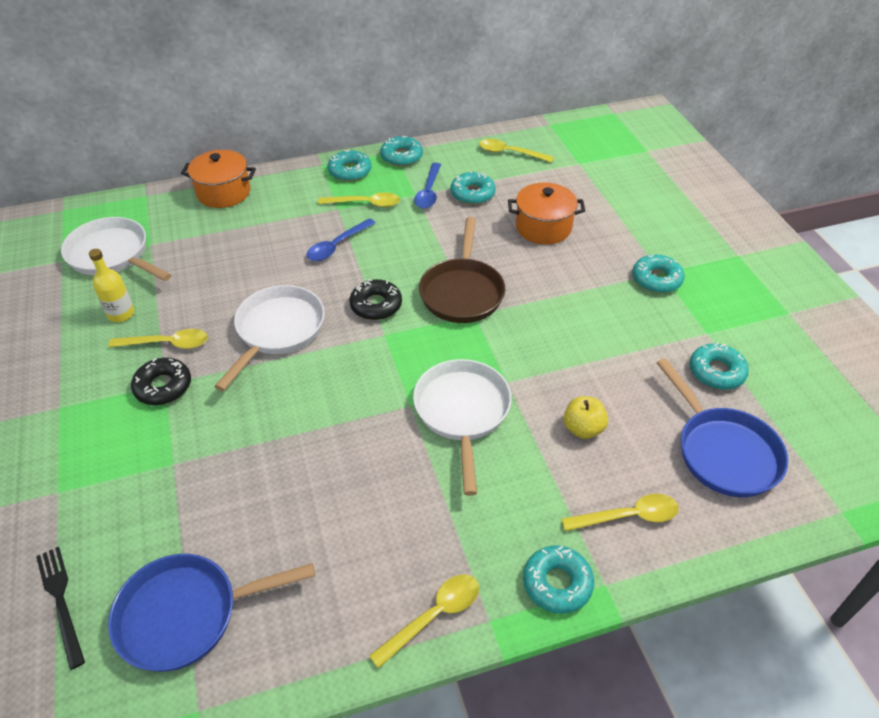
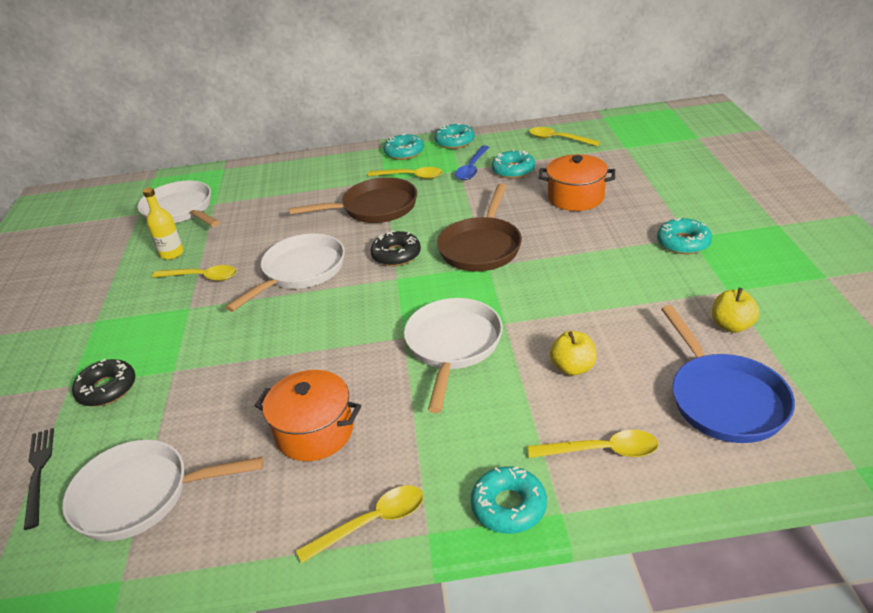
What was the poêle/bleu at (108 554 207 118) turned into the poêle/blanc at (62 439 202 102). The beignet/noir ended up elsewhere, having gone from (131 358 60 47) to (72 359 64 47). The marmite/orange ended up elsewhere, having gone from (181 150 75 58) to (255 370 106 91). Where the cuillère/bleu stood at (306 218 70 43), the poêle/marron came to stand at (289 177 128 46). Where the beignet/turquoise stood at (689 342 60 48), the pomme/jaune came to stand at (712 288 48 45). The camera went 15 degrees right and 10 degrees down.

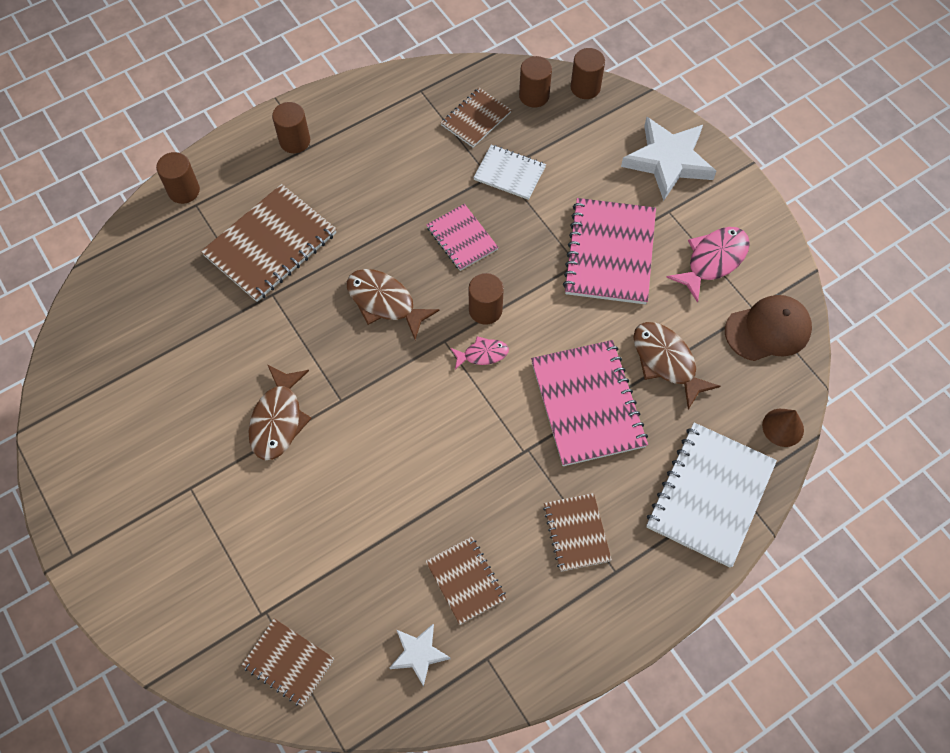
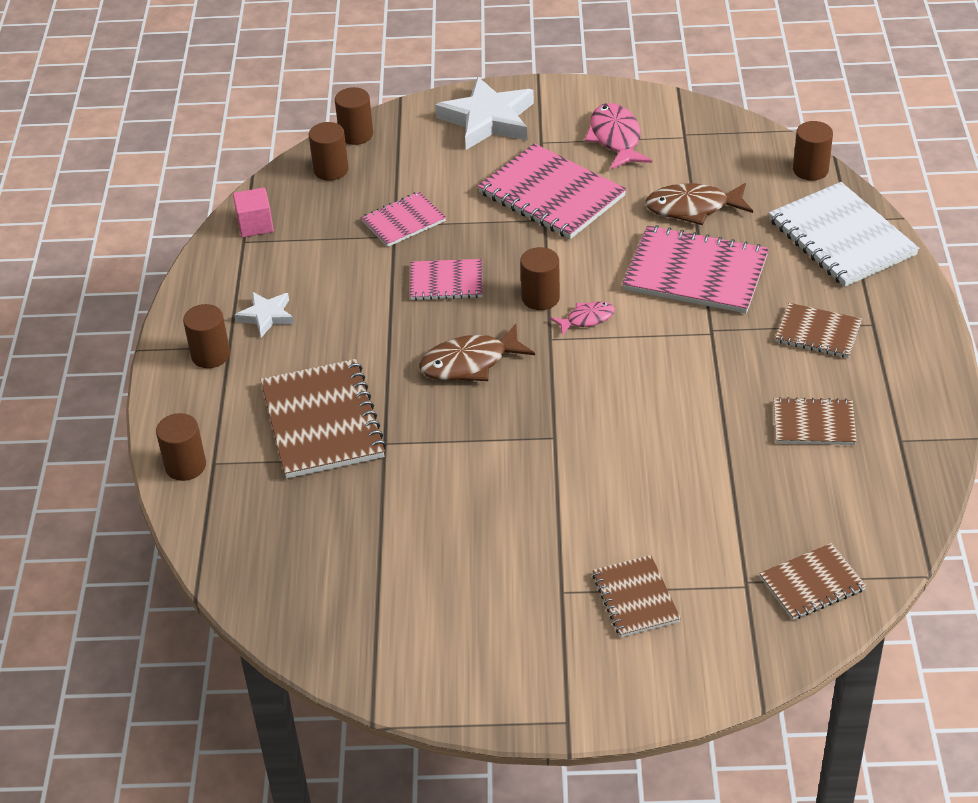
The second view lost the poisson/marron at (248 365 64 95). The étoile/blanc ended up elsewhere, having gone from (389 623 62 64) to (234 292 60 46). The carnet/marron ended up elsewhere, having gone from (441 88 70 60) to (592 555 89 82). The poisson/rose at (450 336 59 33) ended up facing another way, 45 degrees clockwise from before. What was the carnet/blanc at (473 145 73 55) turned into the carnet/rose at (361 192 85 55). The second view lost the casquette/marron at (725 295 87 66). Where the cône/marron stood at (762 409 42 38), the cylindre/marron came to stand at (793 121 40 60). The second view gained the cube/rose at (233 188 41 49). The camera went 55 degrees left and 20 degrees down.

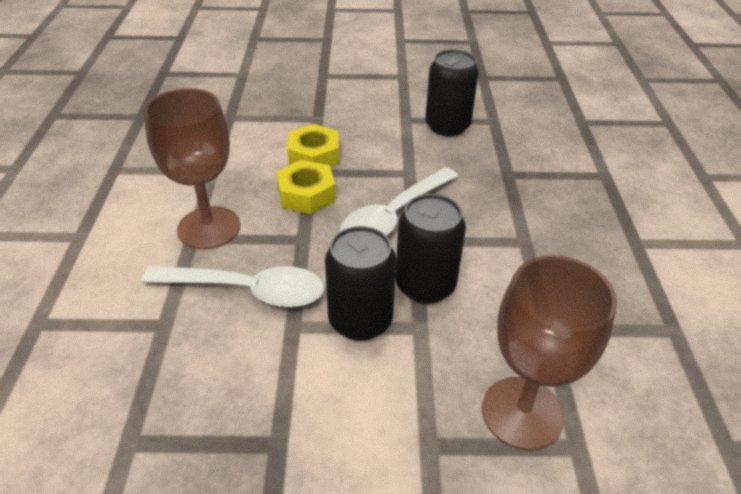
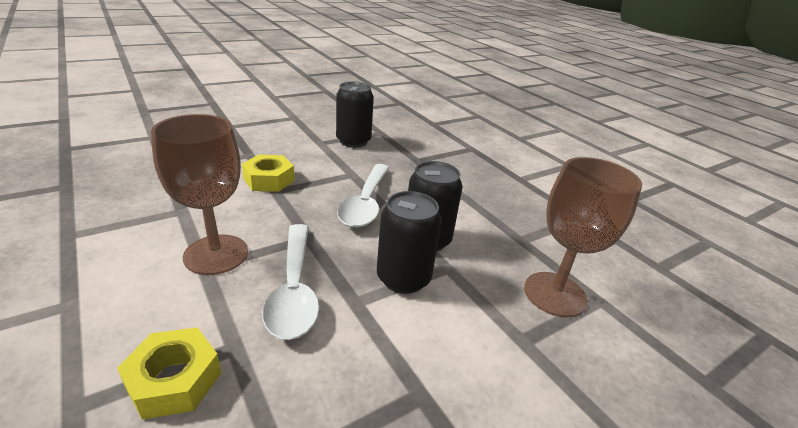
The cuillère/blanc at (142 266 182 42) ended up facing another way, 105 degrees clockwise from before. The écrou/jaune ended up elsewhere, having gone from (277 160 59 54) to (117 327 104 93). The camera went 35 degrees left and 10 degrees down.

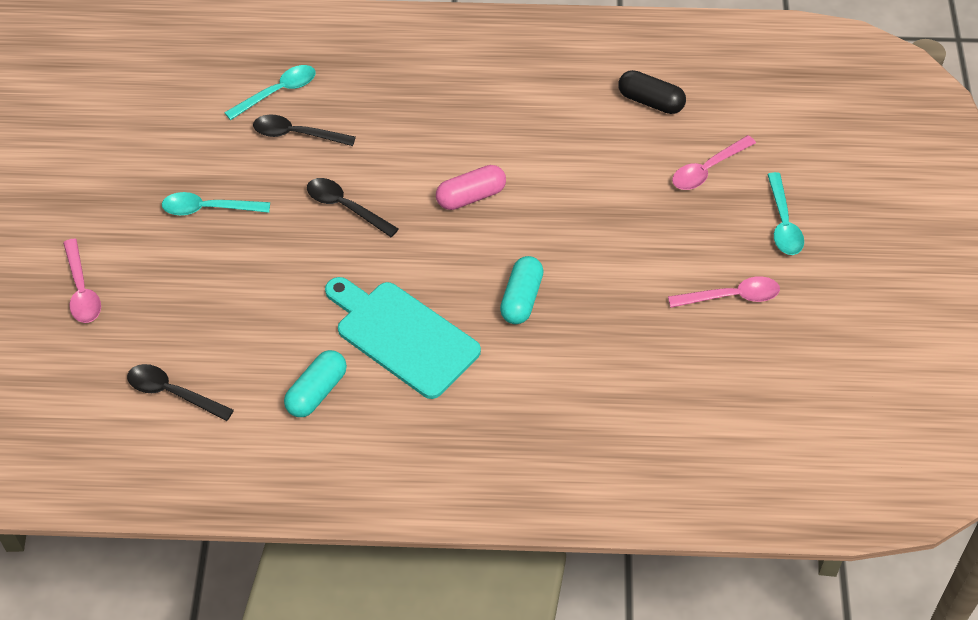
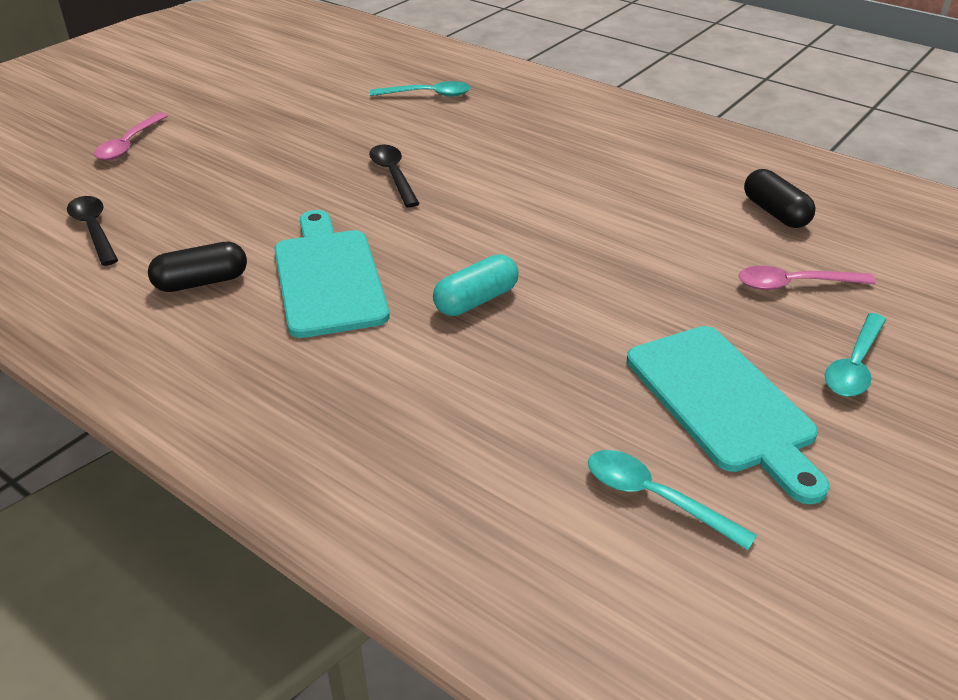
The cuillère/turquoise ended up elsewhere, having gone from (162 192 108 24) to (588 450 169 100). The second view lost the cuillère/noir at (253 115 103 31). What was the gélule/turquoise at (284 350 63 67) turned into the gélule/noir at (148 242 99 50). The second view lost the gélule/rose at (436 165 70 45). Where the cuillère/rose stood at (668 276 112 32), the planche à découper/turquoise came to stand at (627 326 203 178). The camera went 35 degrees right and 15 degrees down.

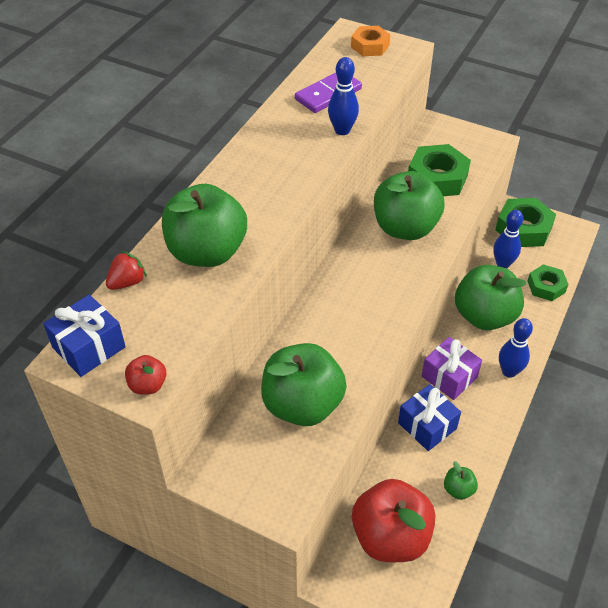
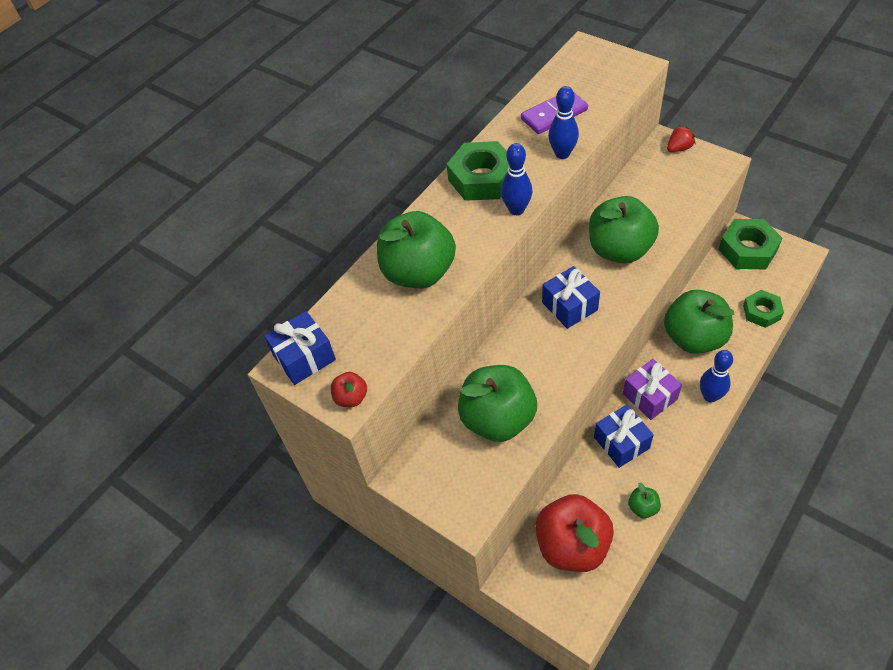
The fraise/rouge ended up elsewhere, having gone from (106 251 41 39) to (667 125 29 27). The second view lost the écrou/orange at (351 26 39 30). The écrou/vert ended up elsewhere, having gone from (408 144 63 52) to (447 141 62 60). The quille/bleu ended up elsewhere, having gone from (493 210 30 59) to (501 143 32 72). The second view gained the cadeau/bleu at (542 266 58 63). The camera went 15 degrees right and 5 degrees up.

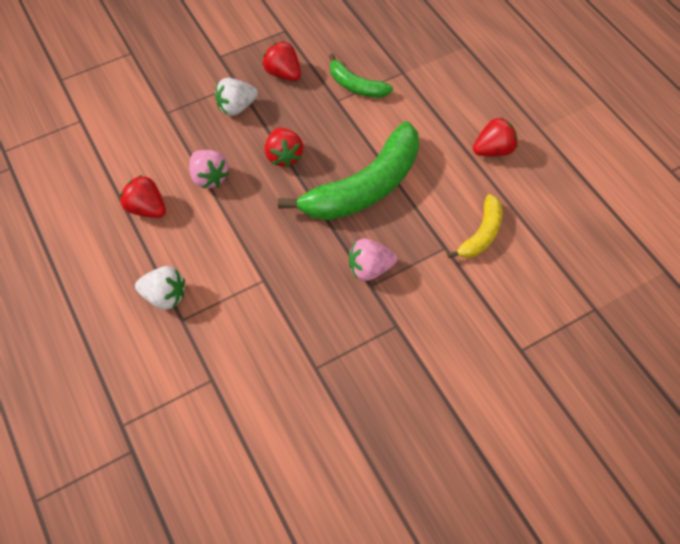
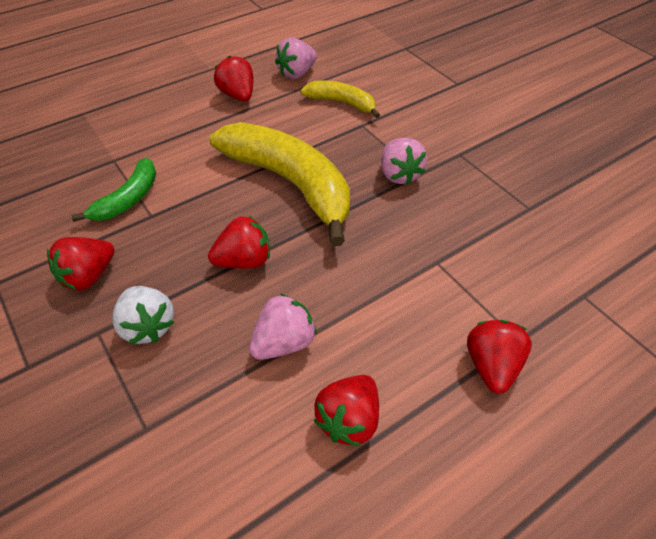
What was the fraise/blanc at (135 266 50 44) turned into the fraise/rouge at (467 320 65 74). What was the banane/vert at (278 121 141 99) turned into the banane/jaune at (209 122 141 124). The second view gained the fraise/rose at (275 38 42 41). The camera went 95 degrees left and 10 degrees down.

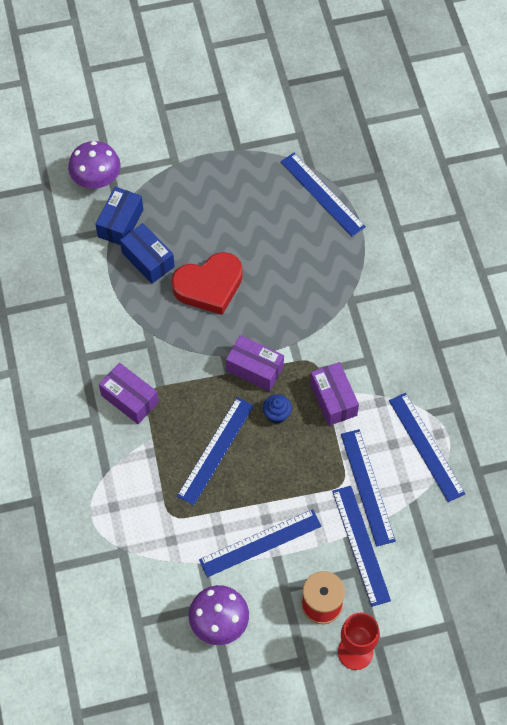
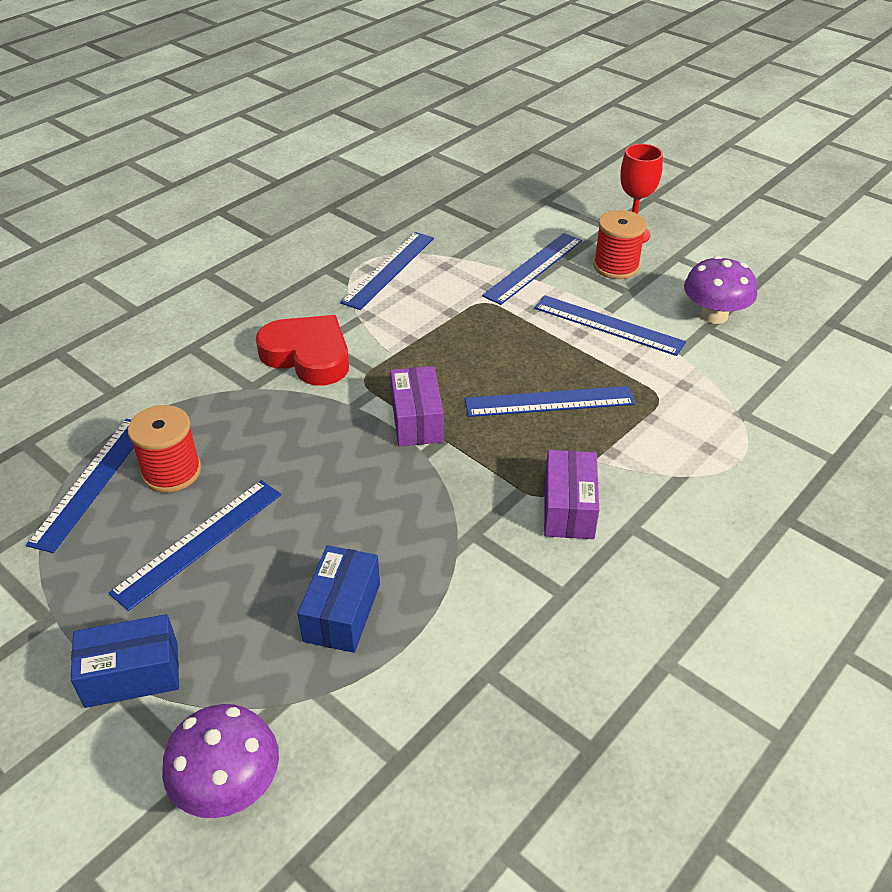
The boîte/bleu ended up elsewhere, having gone from (95 187 48 58) to (71 614 108 94). The cœur/rouge ended up elsewhere, having gone from (171 252 72 63) to (256 315 93 71). The second view lost the muffin/bleu at (263 394 29 30). The second view lost the boîte/violet at (310 362 49 64). The règle/bleu ended up elsewhere, having gone from (341 429 55 118) to (108 480 173 131). The second view gained the bobine/rouge at (128 405 73 88). The camera went 125 degrees left and 20 degrees down.

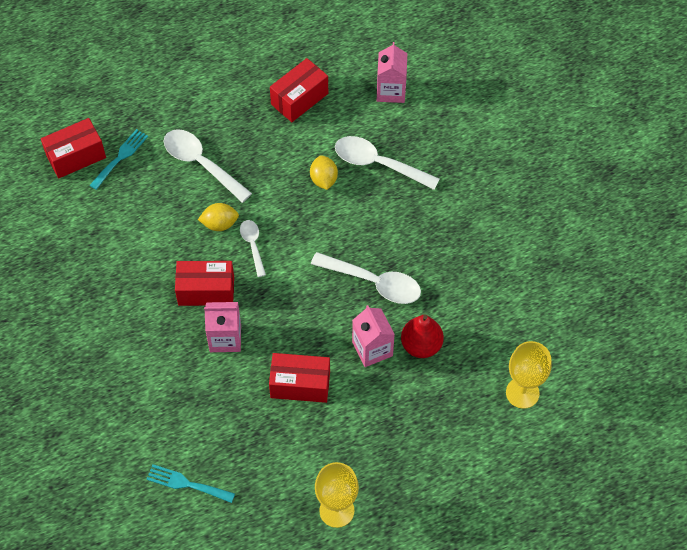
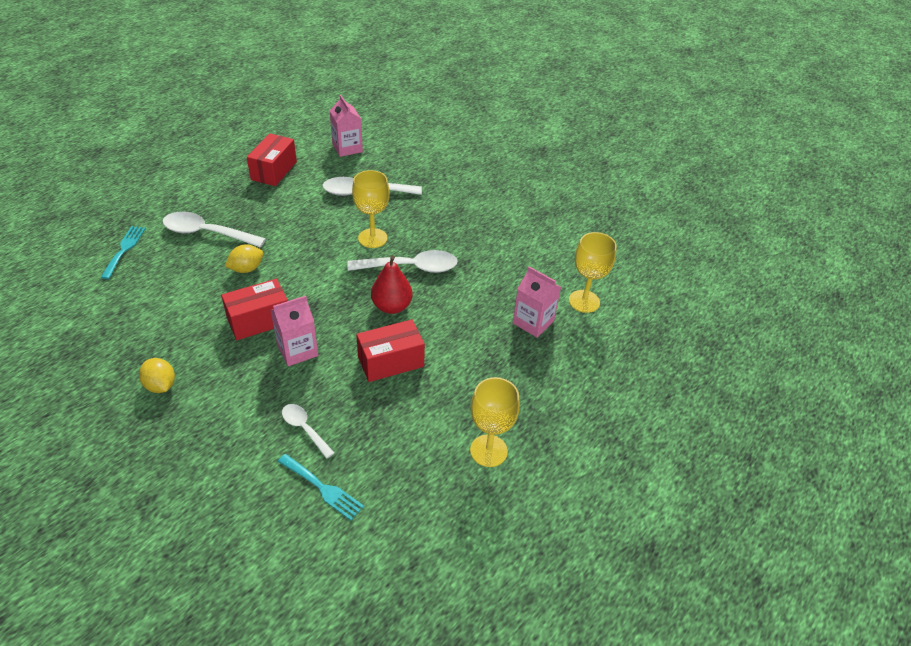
The second view lost the boîte/rouge at (41 118 65 60). The fourchette/turquoise at (146 465 89 38) ended up facing another way, 135 degrees counterclockwise from before. The cuillère/blanc ended up elsewhere, having gone from (240 220 26 57) to (282 404 52 55). The citron/jaune ended up elsewhere, having gone from (310 155 28 35) to (139 358 36 35). The brique de lait/rose ended up elsewhere, having gone from (352 305 43 62) to (513 266 48 72). The poire/rouge ended up elsewhere, having gone from (401 315 43 43) to (371 255 42 59). The second view gained the verre à pied/jaune at (352 170 38 78). The camera went 30 degrees left and 15 degrees down.

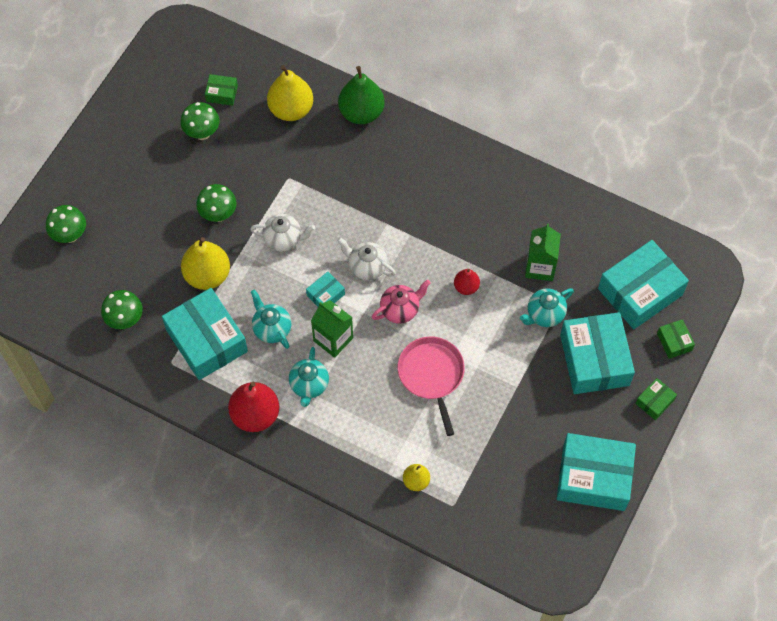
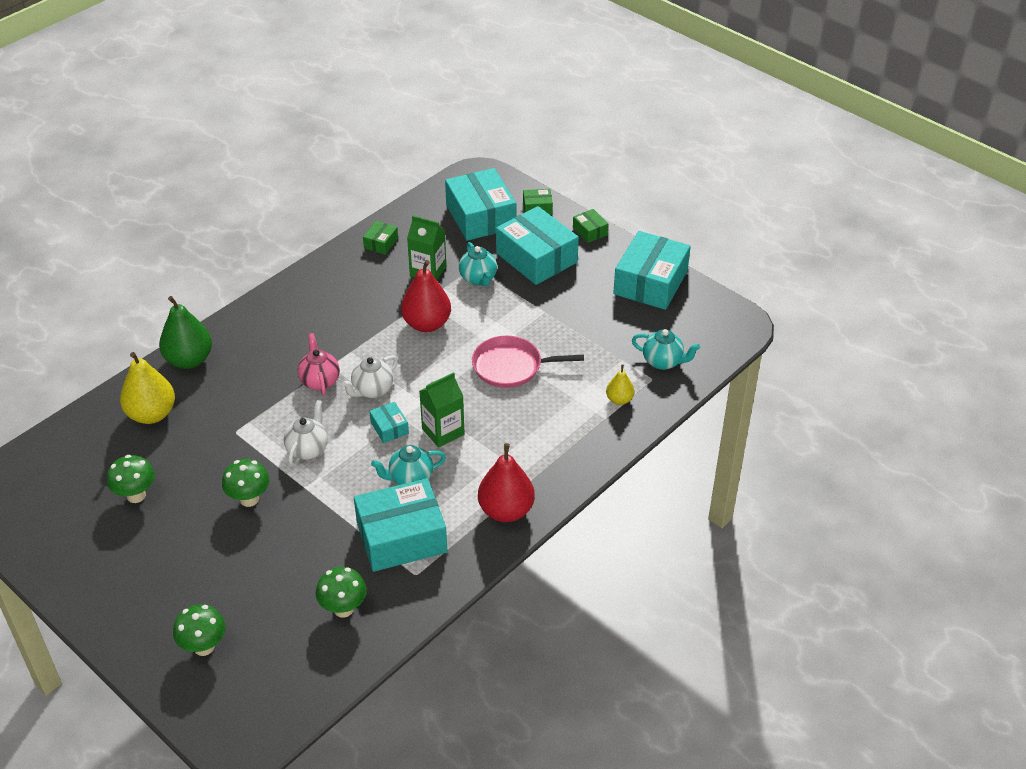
The second view lost the poire/jaune at (181 237 49 53). The boîte/vert ended up elsewhere, having gone from (205 74 33 32) to (363 221 35 34). The théière/turquoise ended up elsewhere, having gone from (289 347 40 60) to (632 329 68 41). The théière/rose ended up elsewhere, having gone from (372 280 58 44) to (298 333 42 62). The size of the poire/rouge at (454 269 26 26) changed by a factor of 1.86. The boîte/turquoise at (560 312 75 82) ended up facing another way, 45 degrees clockwise from before. The camera went 75 degrees left and 20 degrees down.

